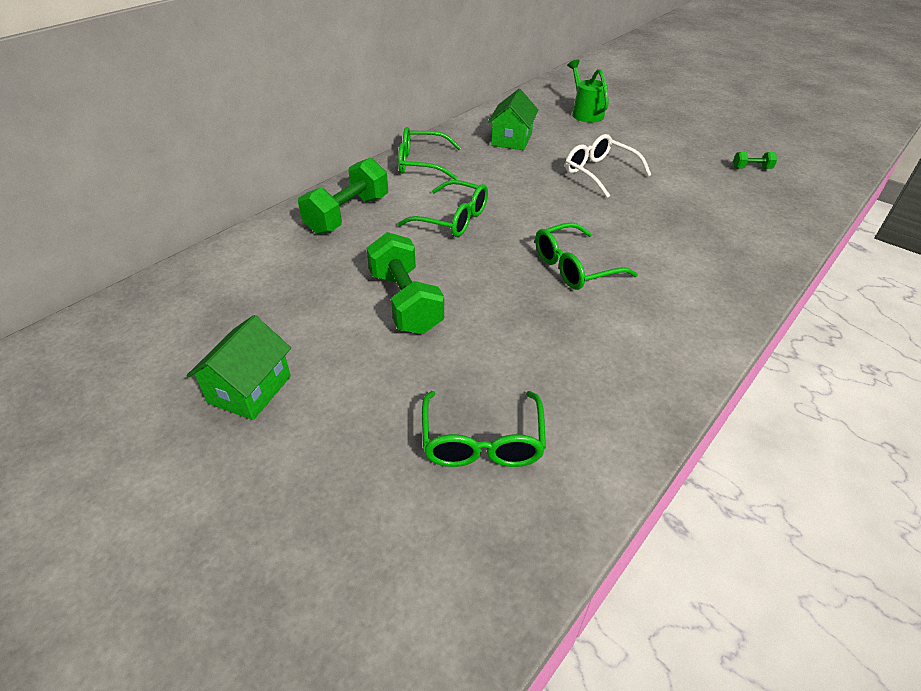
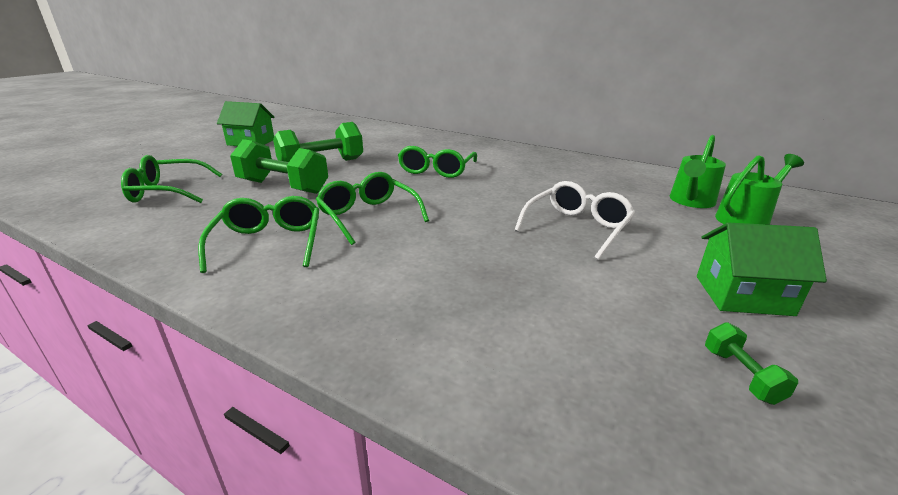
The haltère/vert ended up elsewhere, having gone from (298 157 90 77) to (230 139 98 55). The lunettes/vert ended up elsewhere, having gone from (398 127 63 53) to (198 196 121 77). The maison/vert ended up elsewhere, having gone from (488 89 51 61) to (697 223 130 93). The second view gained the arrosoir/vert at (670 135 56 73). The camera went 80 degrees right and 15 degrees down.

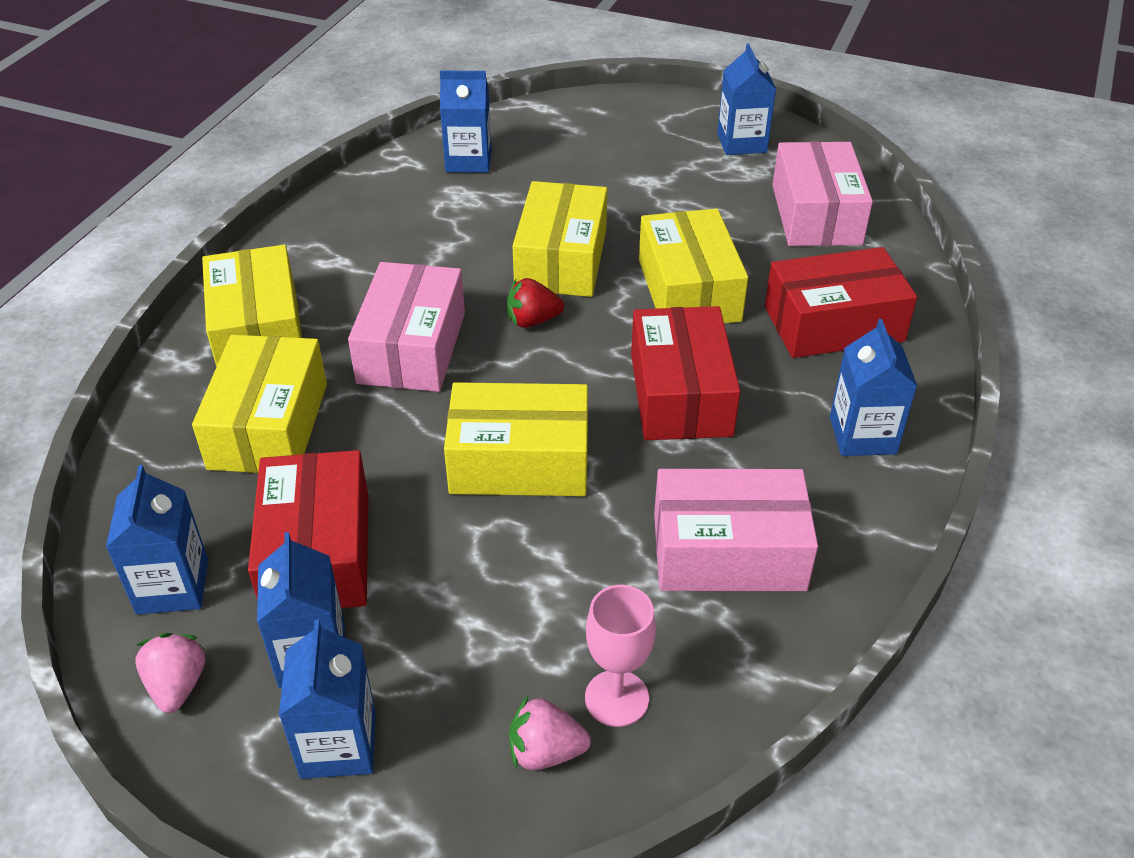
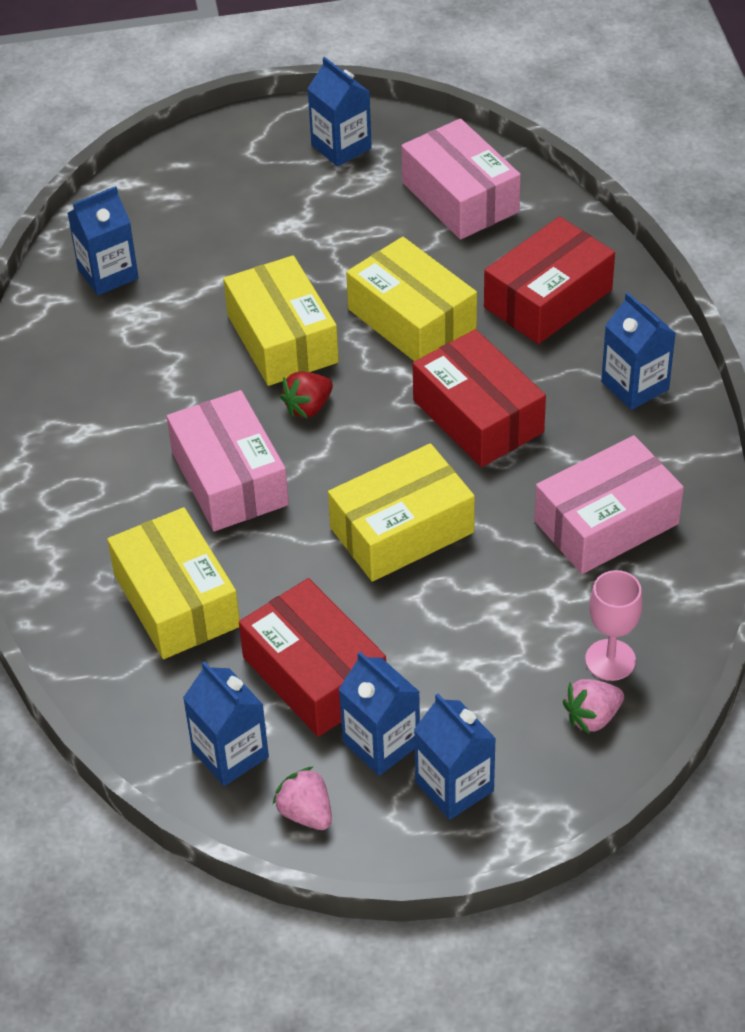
The second view lost the boîte/jaune at (202 245 100 122). The camera went 30 degrees left and 5 degrees up.

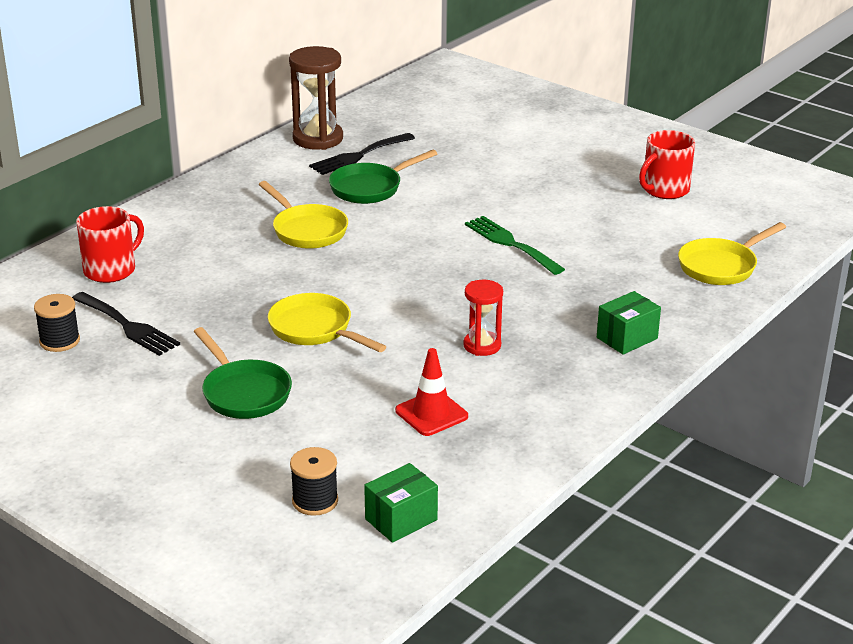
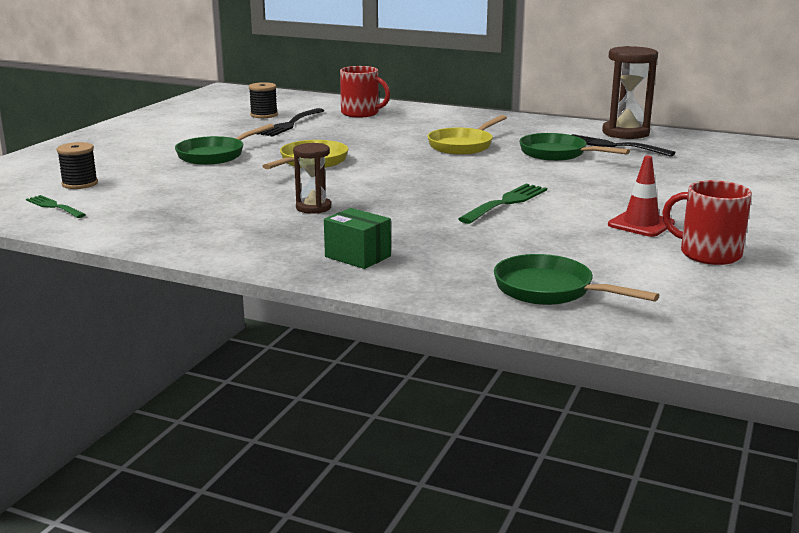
Where the boîte/vert stood at (364 463 74 80), the fourchette/vert came to stand at (26 195 60 23). The cône de chantier/rouge ended up elsewhere, having gone from (395 348 73 88) to (608 156 67 81). What was the sablier/rouge at (463 280 40 76) turned into the sablier/marron at (293 143 38 71). What was the poêle/jaune at (678 222 108 63) turned into the poêle/vert at (494 254 165 51). The camera went 75 degrees right and 10 degrees down.

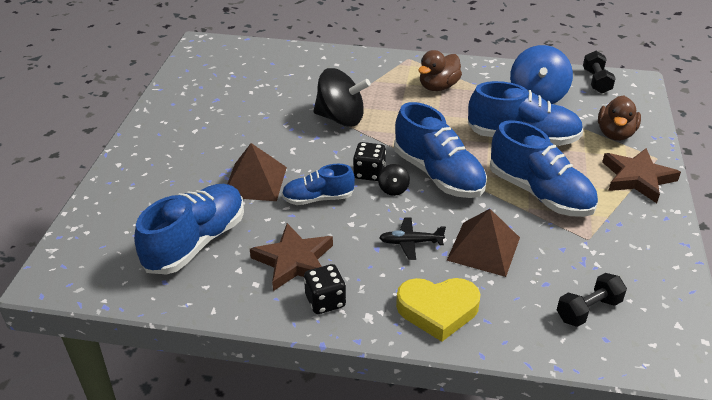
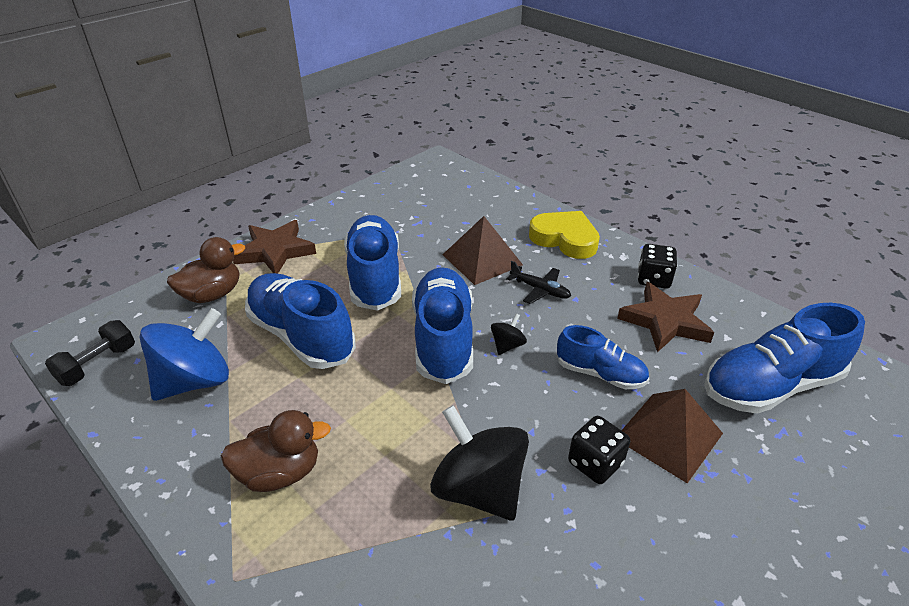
The dé/noir ended up elsewhere, having gone from (353 142 33 39) to (568 416 62 68). The second view lost the haltère/noir at (557 273 70 54). The camera went 145 degrees left and 0 degrees up.

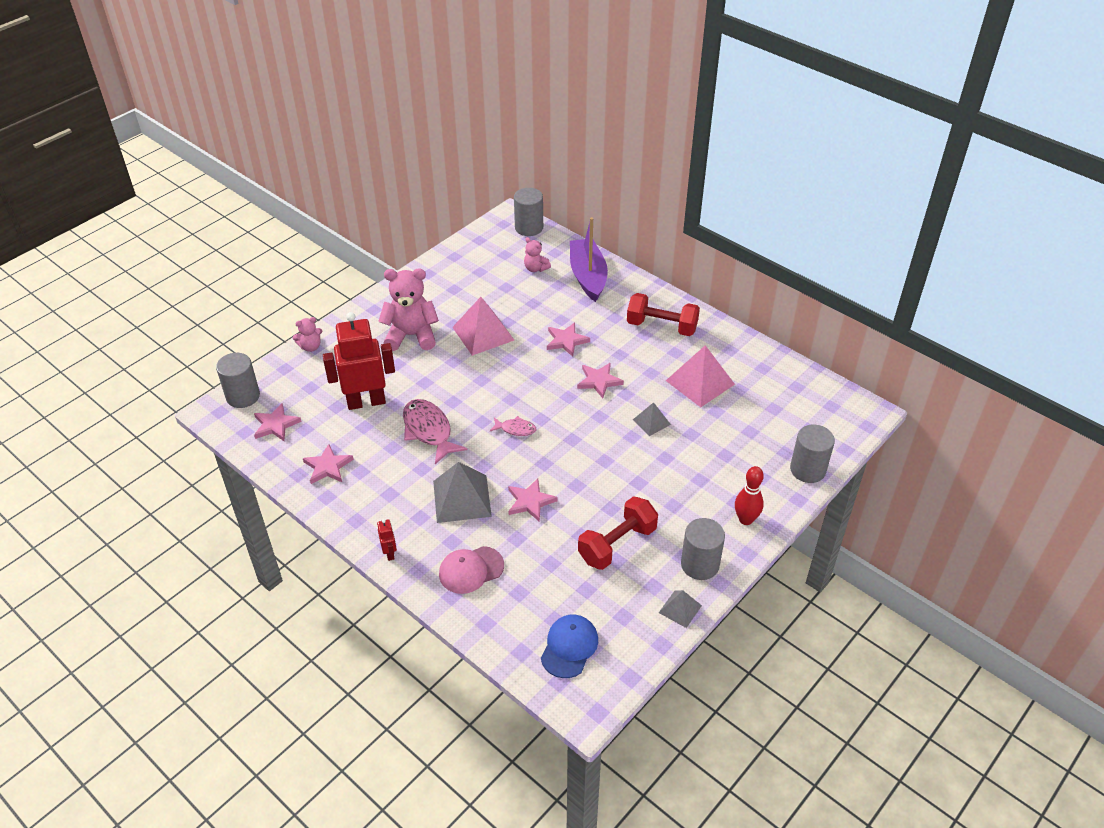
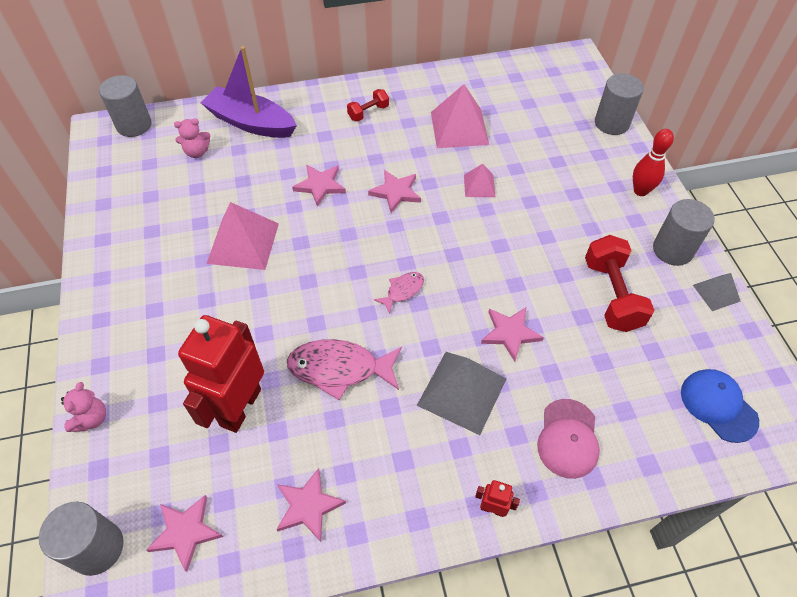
The second view lost the ours en peluche/rose at (378 268 61 83). The size of the haltère/rouge at (627 293 73 43) changed by a factor of 0.55. What was the pyramide/gris at (633 402 38 34) turned into the pyramide/rose at (464 164 31 33). The camera went 55 degrees left and 10 degrees up.

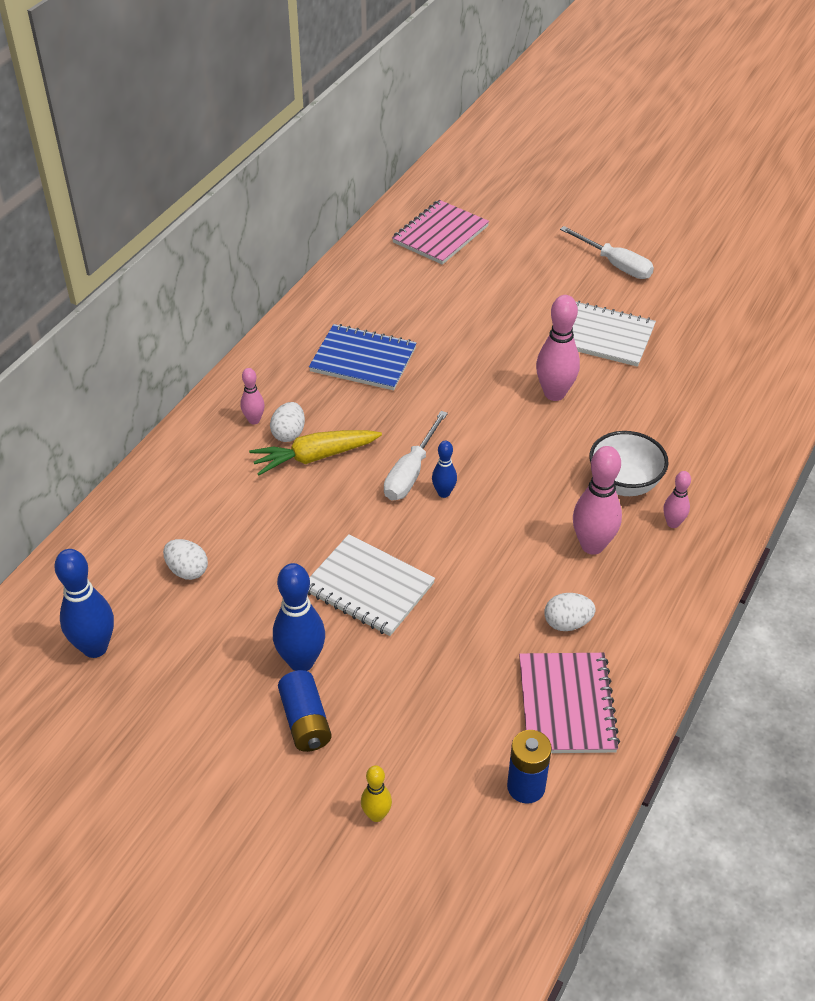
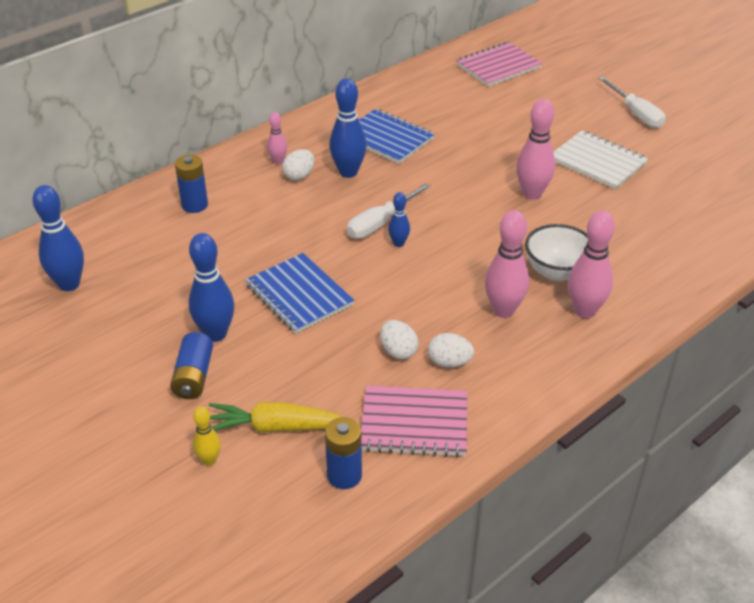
The œuf/blanc ended up elsewhere, having gone from (163 539 45 41) to (380 320 39 39). The carotte/jaune ended up elsewhere, having gone from (249 430 133 45) to (209 402 135 31). What was the carnet/blanc at (308 534 127 102) turned into the carnet/bleu at (245 253 109 81). The carnet/rose at (519 653 101 100) ended up facing another way, 75 degrees clockwise from before. The size of the quille/rose at (663 471 28 57) changed by a factor of 1.83. The second view gained the pile/bleu at (175 155 33 58). The second view gained the quille/bleu at (329 78 38 100). The camera went 20 degrees right and 5 degrees down.

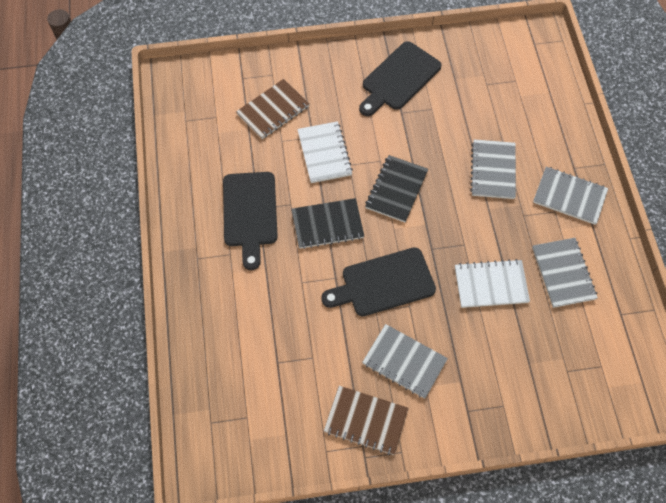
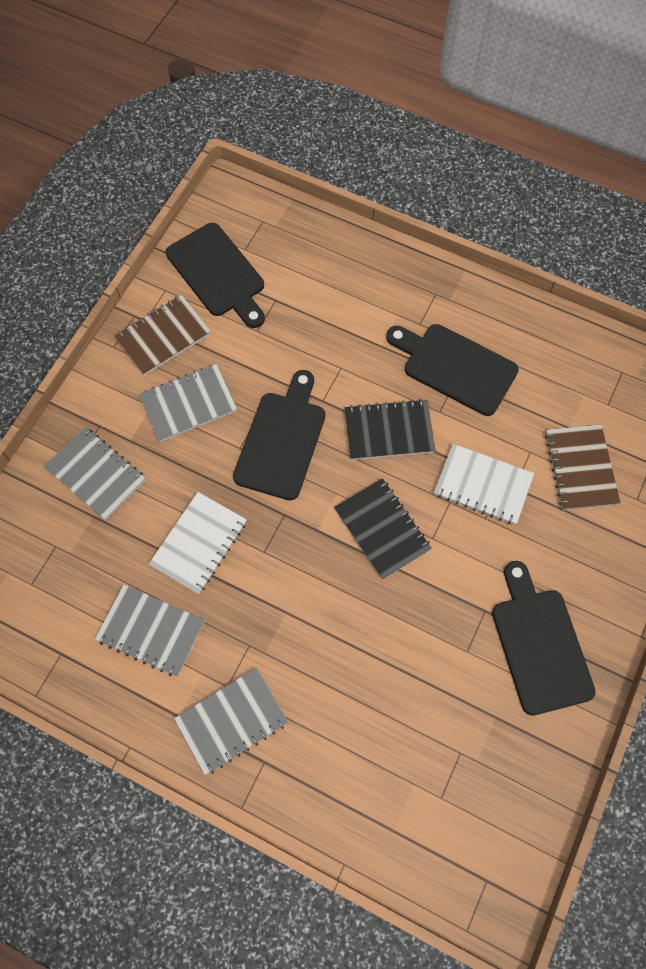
The carnet/noir at (292 198 72 51) ended up facing another way, 60 degrees clockwise from before. The carnet/gris ended up elsewhere, having gone from (470 139 46 60) to (44 427 101 93). The second view gained the planche à découper/noir at (166 223 99 105). The camera went 125 degrees right and 5 degrees up.

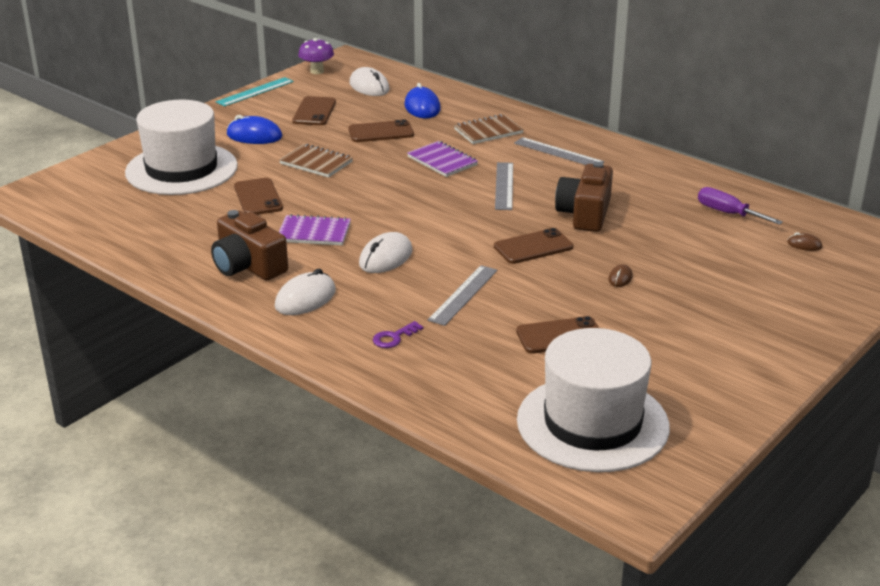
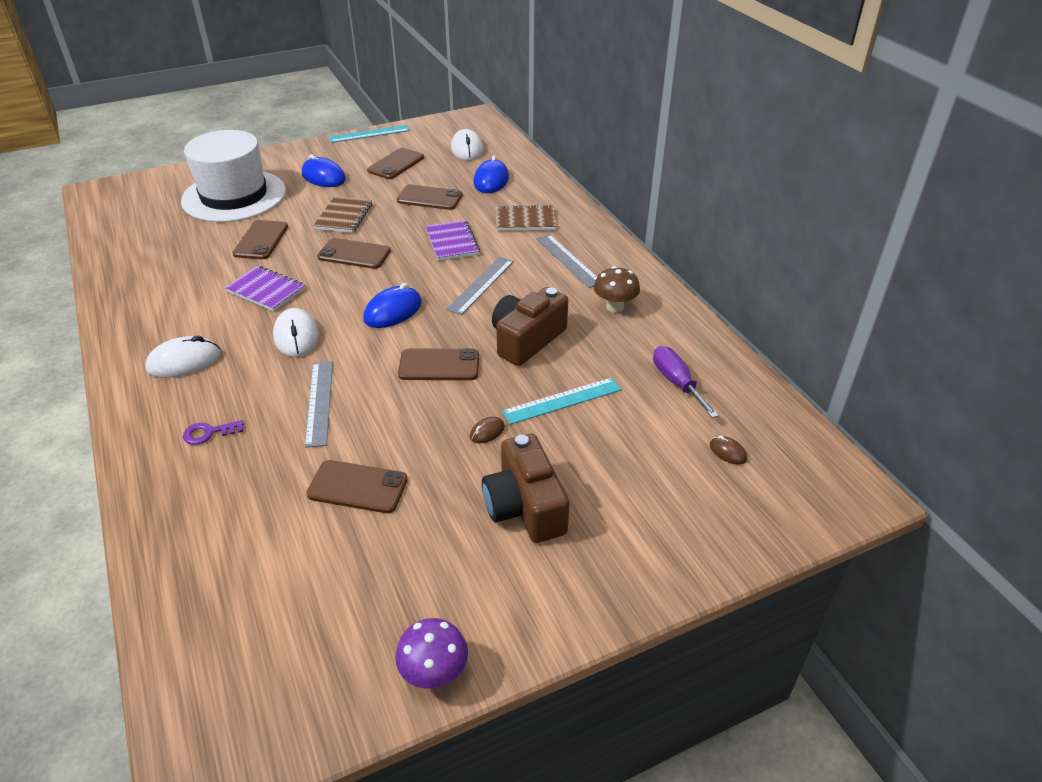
The appareil photo/marron ended up elsewhere, having gone from (211 210 77 70) to (482 434 88 109). The carnet/marron at (279 144 74 34) ended up facing another way, 45 degrees clockwise from before. The champignon/violet ended up elsewhere, having gone from (298 38 36 36) to (395 618 73 71). The souris/blanc at (359 232 54 41) ended up facing another way, 75 degrees counterclockwise from before. The règle/gris at (428 265 69 61) ended up facing another way, 60 degrees counterclockwise from before. The second view lost the chapeau/blanc at (517 328 153 144). The second view gained the téléphone/marron at (317 238 74 31). The second view gained the souris/bleu at (363 283 59 45). The second view gained the règle/turquoise at (502 377 119 48). The second view gained the champignon/marron at (594 266 46 47). The camera went 25 degrees right and 10 degrees up.

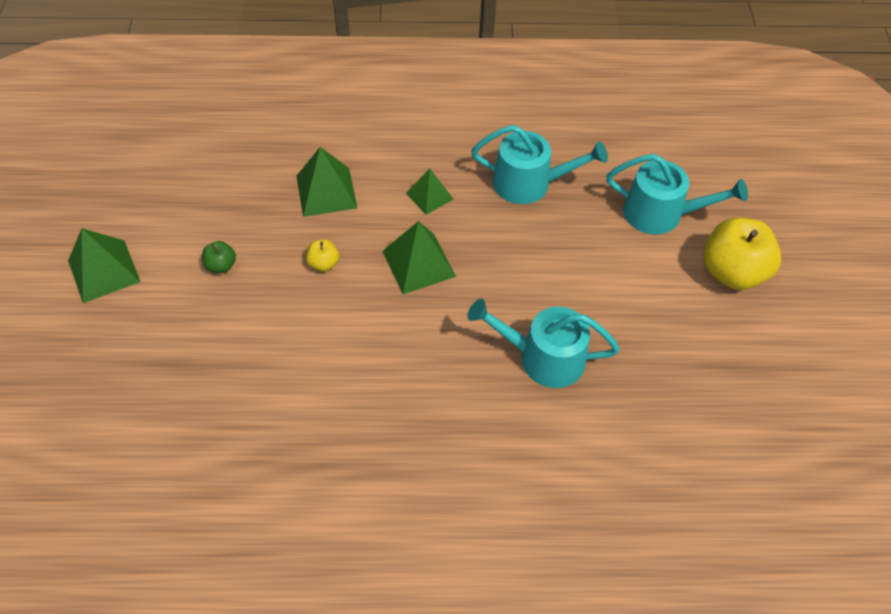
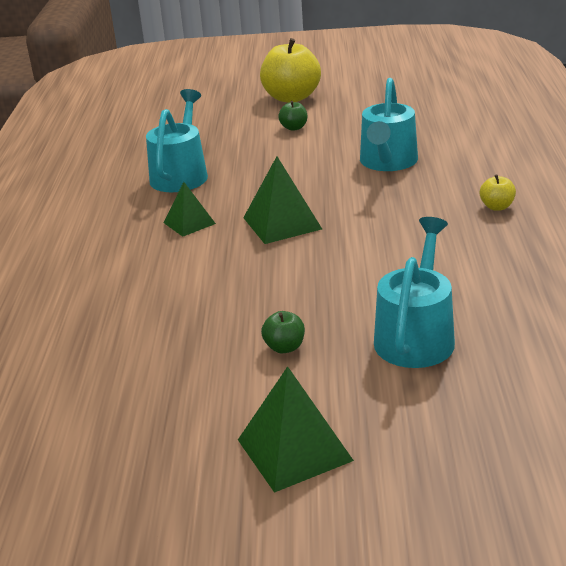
The second view lost the pyramide/vert at (297 147 60 70). The pomme/jaune ended up elsewhere, having gone from (306 239 33 33) to (480 175 36 36). The arrosoir/turquoise ended up elsewhere, having gone from (606 154 142 80) to (374 217 81 151). The second view gained the pomme/vert at (278 101 29 30). The camera went 85 degrees left and 25 degrees down.

